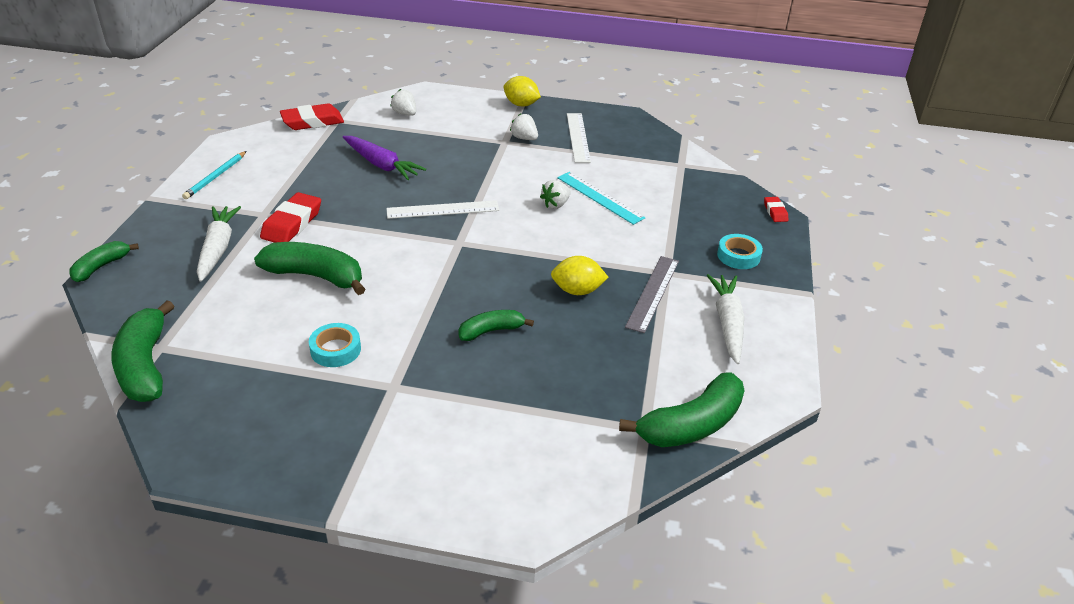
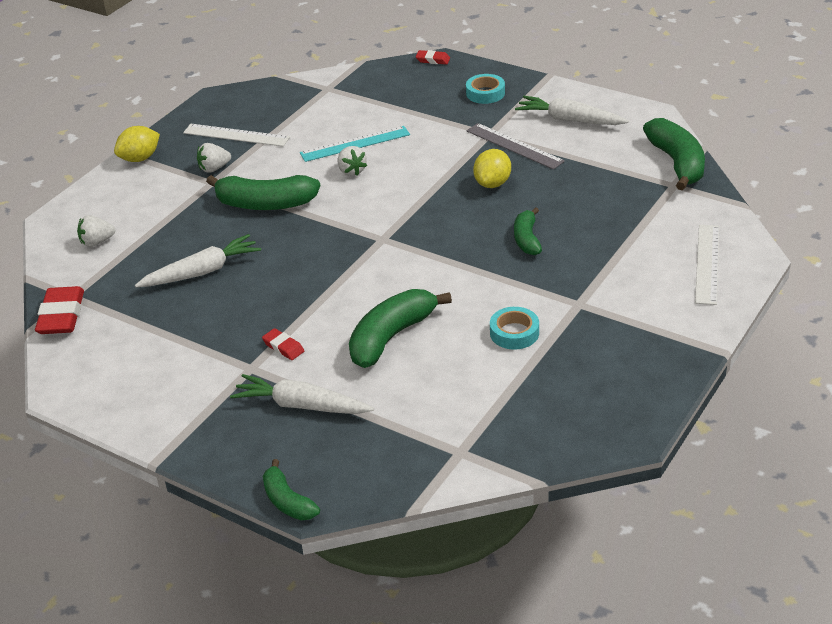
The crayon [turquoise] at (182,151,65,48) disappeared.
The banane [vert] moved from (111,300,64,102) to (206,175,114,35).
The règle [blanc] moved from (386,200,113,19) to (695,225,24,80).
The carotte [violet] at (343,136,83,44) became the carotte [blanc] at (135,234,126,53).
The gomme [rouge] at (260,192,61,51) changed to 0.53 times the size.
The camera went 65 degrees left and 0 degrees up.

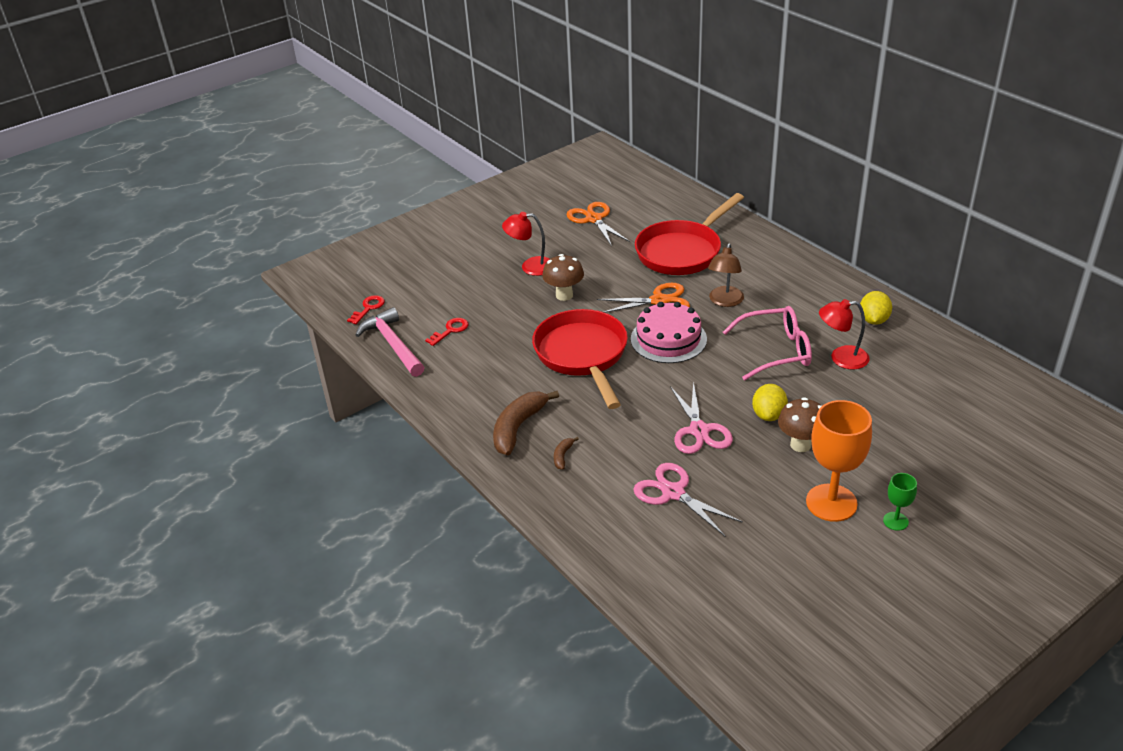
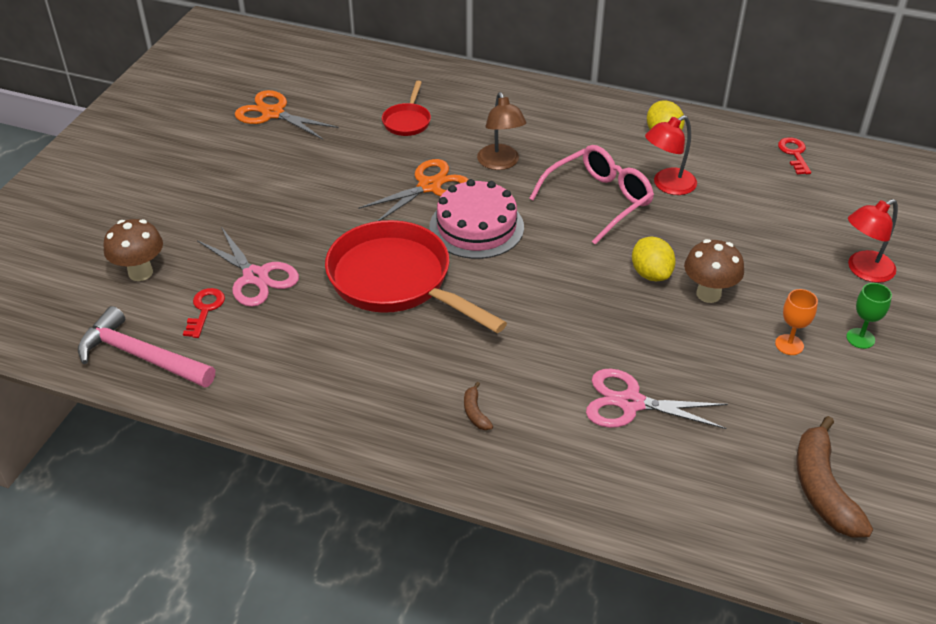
The clé [rouge] moved from (347,295,38,29) to (778,137,33,38).
The banane [marron] moved from (493,391,66,64) to (796,416,77,122).
The lampe [rouge] moved from (502,212,48,64) to (848,199,50,84).
The champignon [marron] moved from (542,254,42,47) to (103,219,60,62).
The ciseaux [rose] moved from (670,382,63,72) to (197,227,102,80).
The poêle [rouge] at (635,193,109,82) changed to 0.46 times the size.
The verre à pied [orange] at (806,400,66,122) changed to 0.48 times the size.
The camera went 35 degrees left and 5 degrees up.

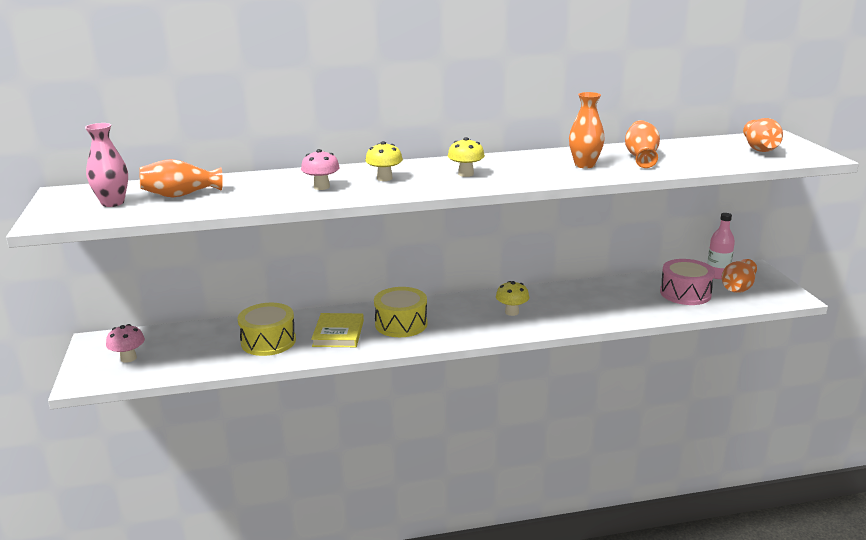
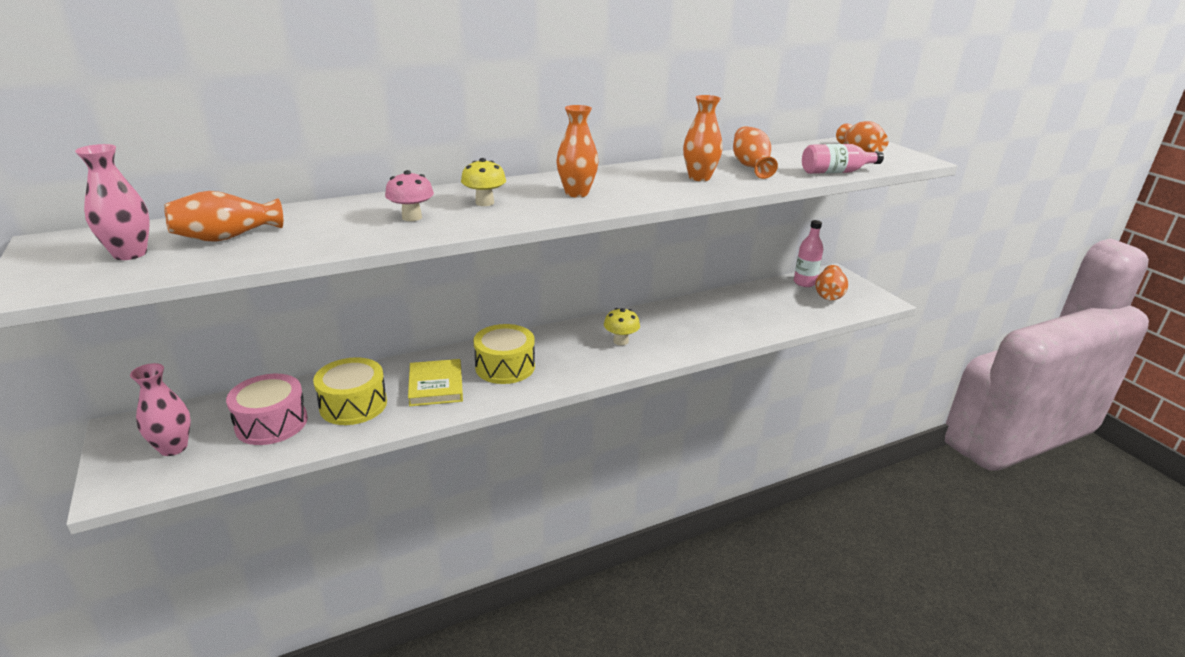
The bouteille [rose] at (802,144,82,30) appeared.
The tambour [rose] moved from (660,259,55,46) to (226,374,82,71).
The champignon [rose] at (106,324,39,39) was replaced by the vase [rose] at (130,363,61,93).
The champignon [jaune] at (448,137,37,40) was replaced by the vase [orange] at (556,105,43,93).
The camera went 15 degrees left and 5 degrees up.

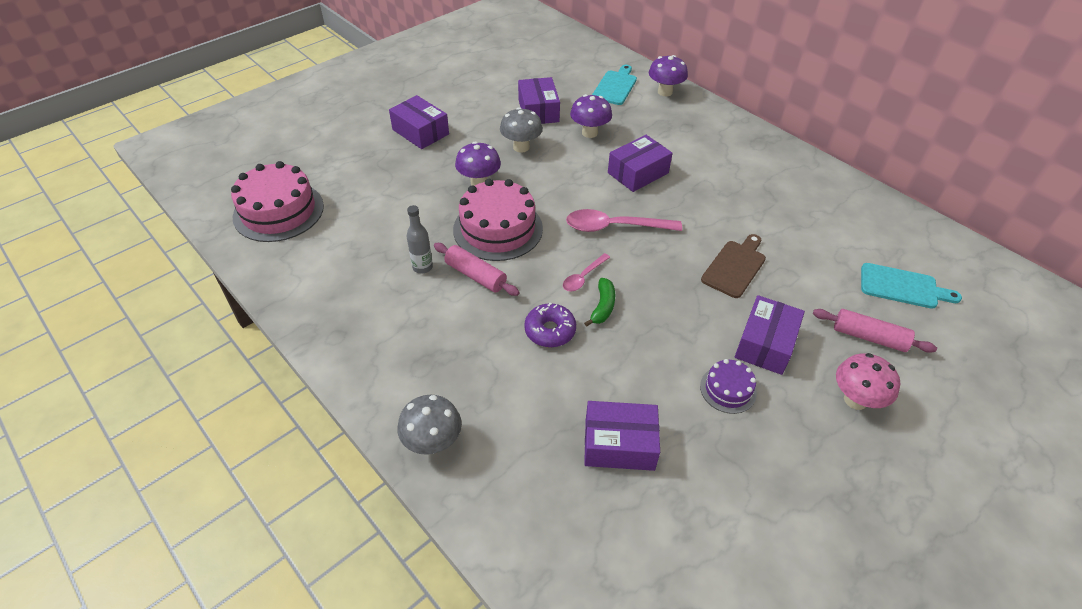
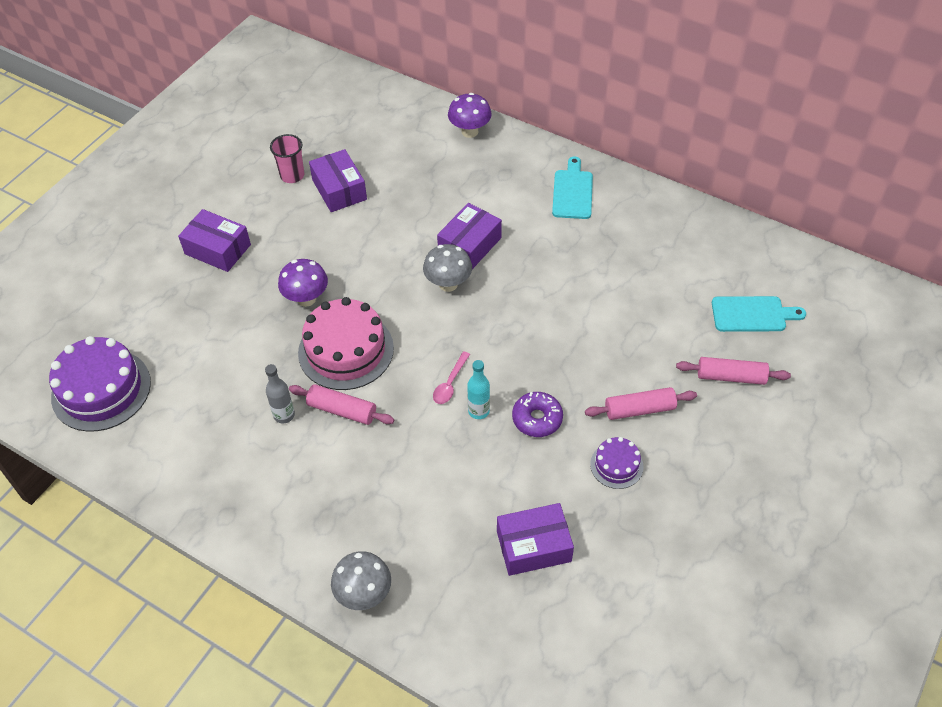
The cuillère [rose] at (566,209,116,23) disappeared.
The champignon [violet] at (570,94,42,44) disappeared.
The planche à découper [marron] at (701,234,65,64) disappeared.
The champignon [rose] at (836,353,64,57) disappeared.
The gobelet [rose] at (270,134,34,49) appeared.
The champignon [gris] moved from (500,107,43,46) to (423,244,49,48).
The beignet [violet] moved from (524,303,52,44) to (512,392,51,45).
The planche à découper [turquoise] moved from (592,65,45,40) to (552,156,41,63).
The banane [vert] at (584,278,31,49) was replaced by the bouteille [turquoise] at (467,360,23,59).
The boîte [violet] at (735,295,70,80) was replaced by the rouleau à pâtisserie [rose] at (585,387,112,33).
The gâteau [rose] at (231,161,93,81) became the gâteau [violet] at (49,336,102,96).
The camera went 15 degrees left and 5 degrees up.

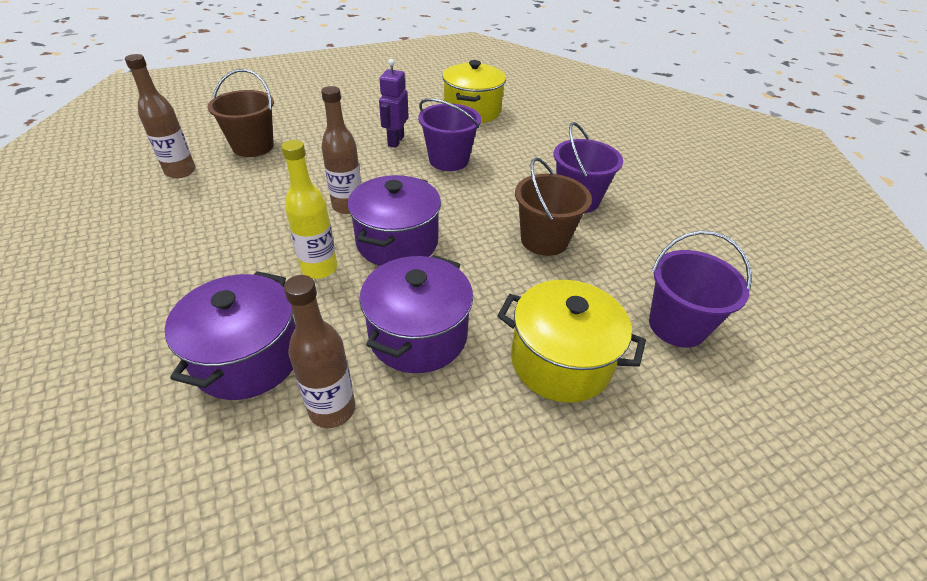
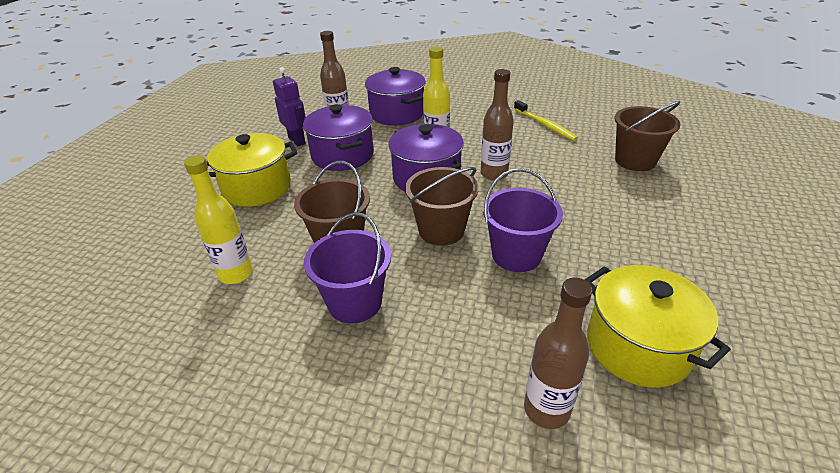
The seau [violet] at (649,231,103,117) disappeared.
The bouteille [jaune] at (184,155,69,129) appeared.
The seau [marron] at (405,167,74,79) appeared.
The brosse à dents [jaune] at (514,100,64,41) appeared.
The bouteille [marron] moved from (125,54,70,124) to (524,277,68,152).
The robot [violet] moved from (379,59,30,89) to (273,67,33,79).
The camera went 135 degrees right and 5 degrees down.

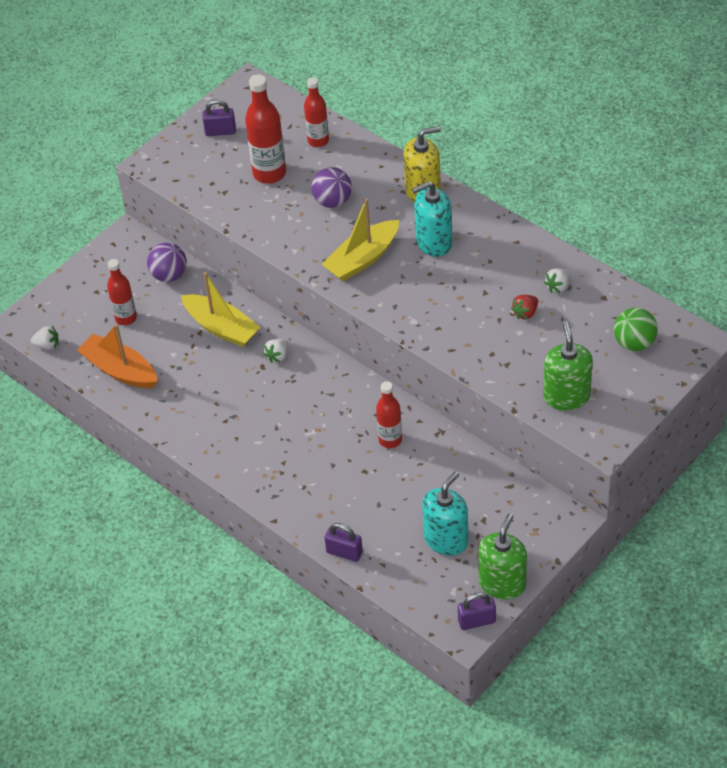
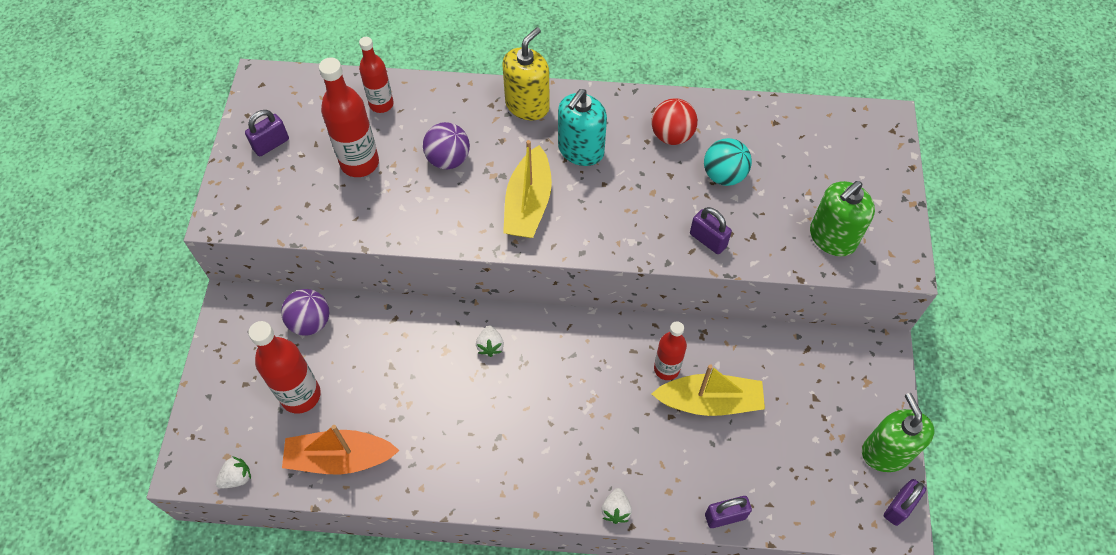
The distributeur de savon [turquoise] at (422,471,46,85) disappeared.
The balle [vert] at (614,308,44,43) disappeared.
The balle [rouge] at (651,98,47,47) appeared.
The cadenas [violet] at (690,207,42,47) appeared.
The bateau [jaune] moved from (181,272,80,75) to (652,364,113,52).
The fraise [blanc] moved from (544,269,27,24) to (601,488,31,36).
The fraise [rouge] at (511,295,27,25) was replaced by the balle [turquoise] at (704,138,48,48).
The distributeur de savon [vert] at (543,322,50,89) turned 90 degrees counterclockwise.
The bouteille [rouge] at (107,259,30,66) changed to 1.54 times the size.
The camera went 40 degrees left and 10 degrees up.

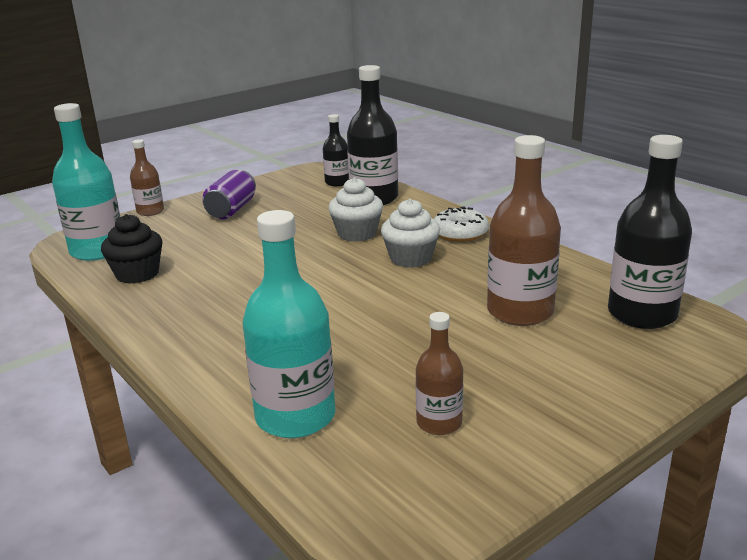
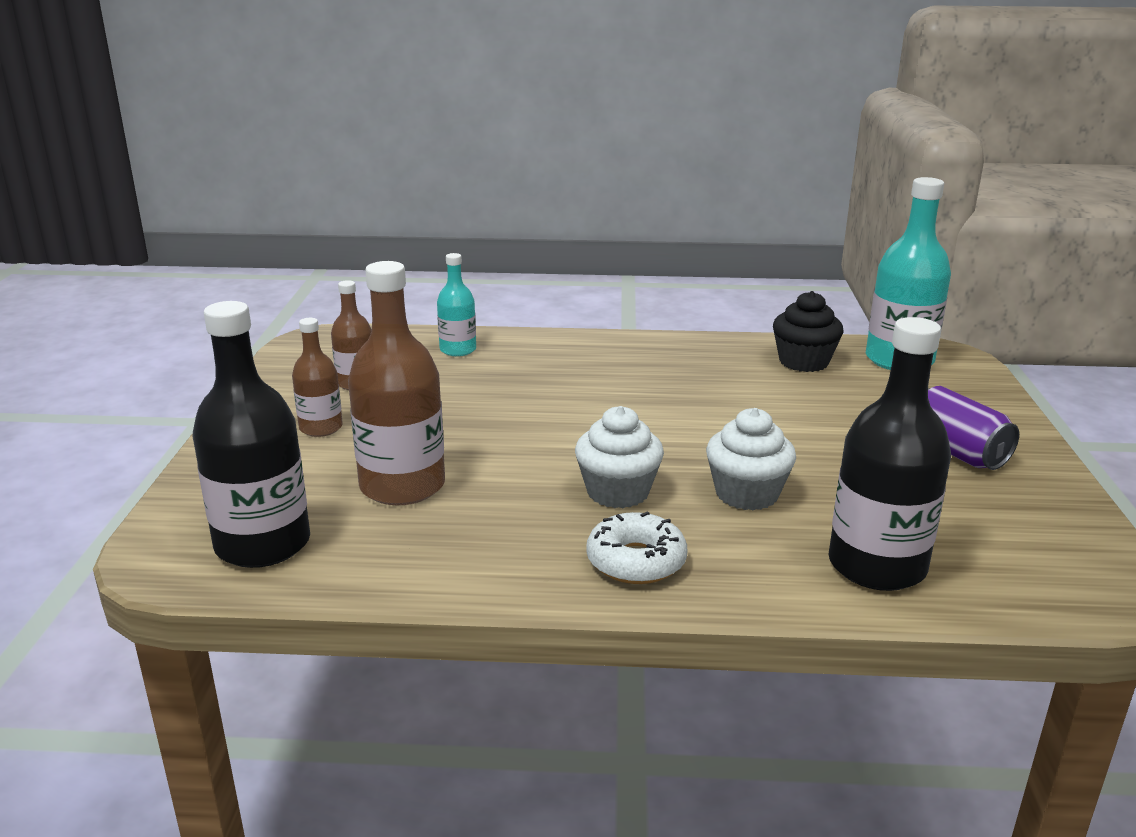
The bouteille [noir] at (323,114,26,72) disappeared.
The bouteille [marron] moved from (130,139,34,77) to (292,318,51,119).
The bouteille [turquoise] at (243,210,93,228) changed to 0.56 times the size.
The camera went 130 degrees right and 0 degrees up.

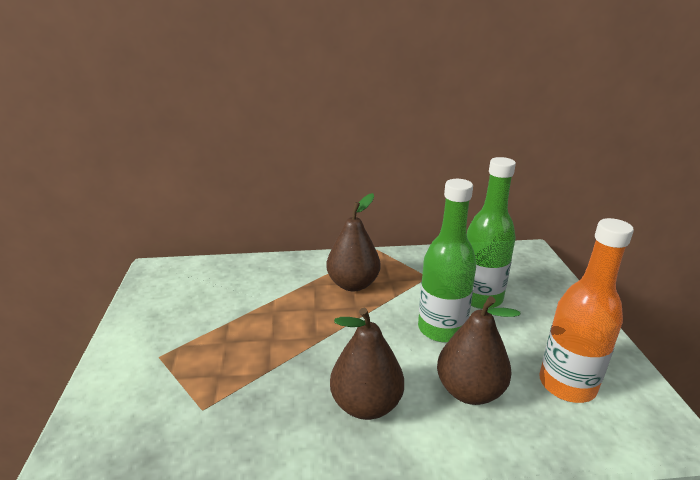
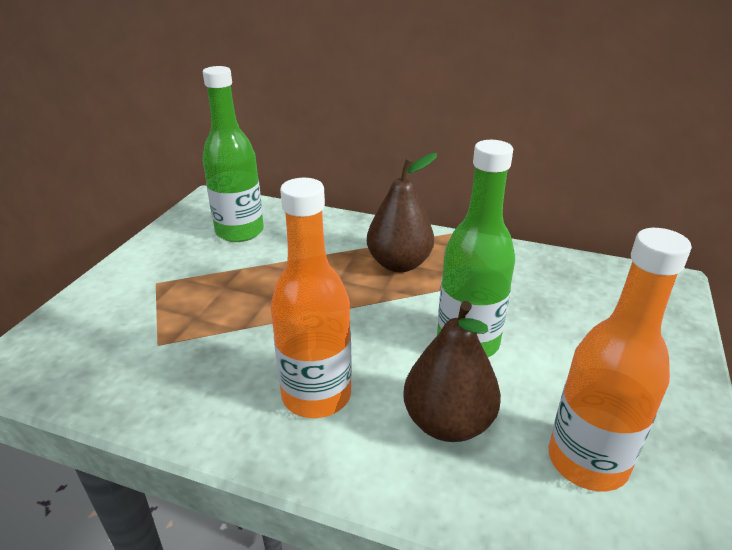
The bouteille [vert] moved from (467,157,49,152) to (202,66,62,176).
The poire [marron] at (330,308,74,112) was replaced by the bouteille [orange] at (270,178,82,240).
The camera went 25 degrees right and 5 degrees up.

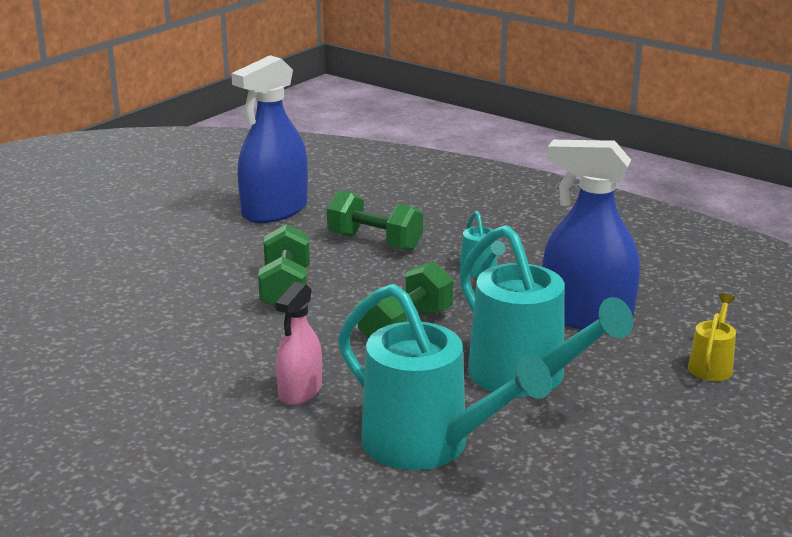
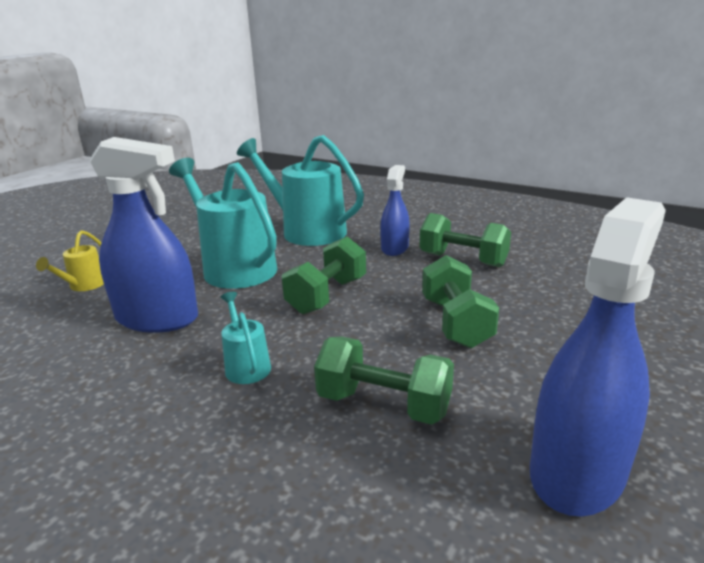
The haltère [vert] at (420,213,91,54) appeared.
The vaporisateur [rose] at (275,282,47,123) became the vaporisateur [bleu] at (380,165,30,91).
The camera went 175 degrees right and 0 degrees up.

